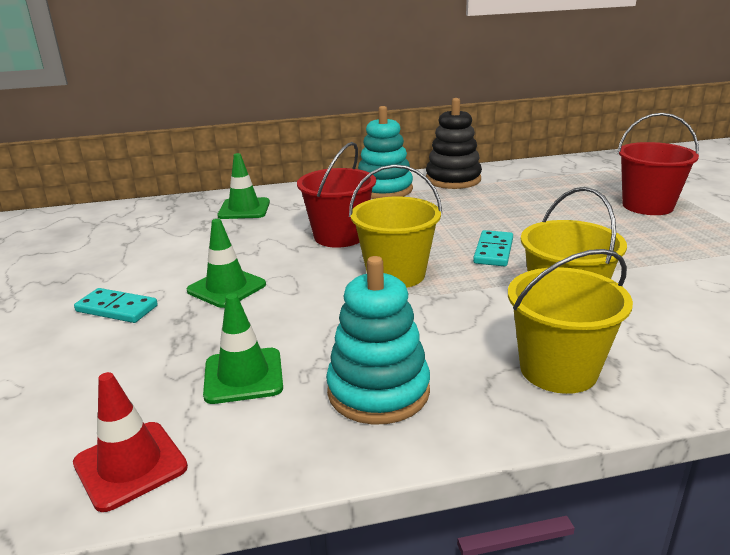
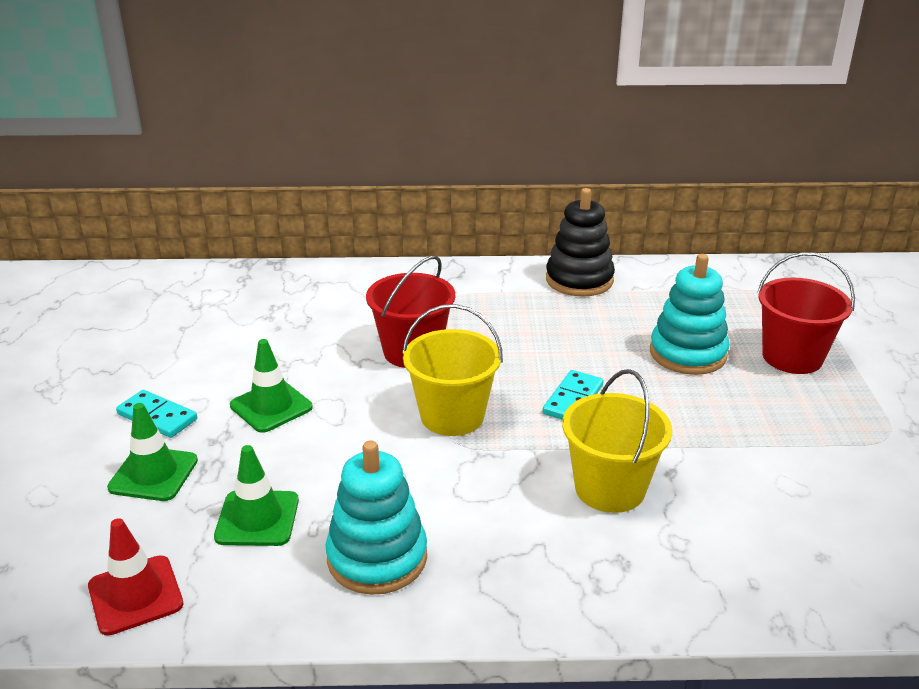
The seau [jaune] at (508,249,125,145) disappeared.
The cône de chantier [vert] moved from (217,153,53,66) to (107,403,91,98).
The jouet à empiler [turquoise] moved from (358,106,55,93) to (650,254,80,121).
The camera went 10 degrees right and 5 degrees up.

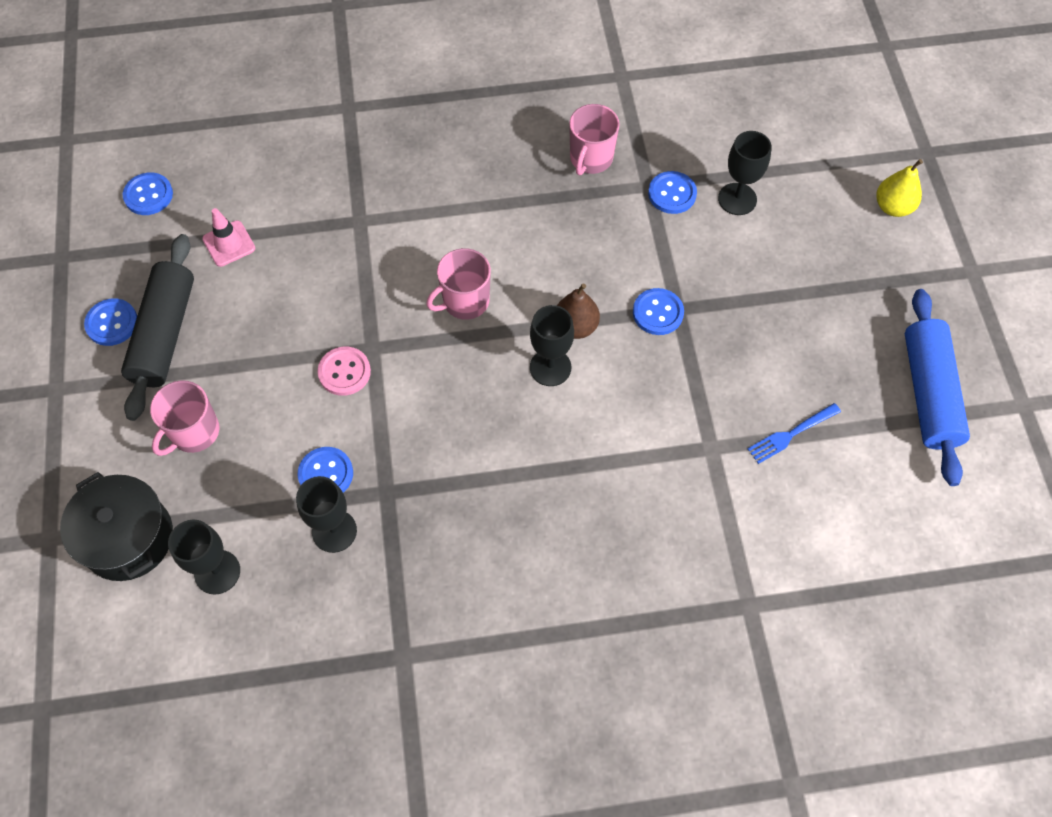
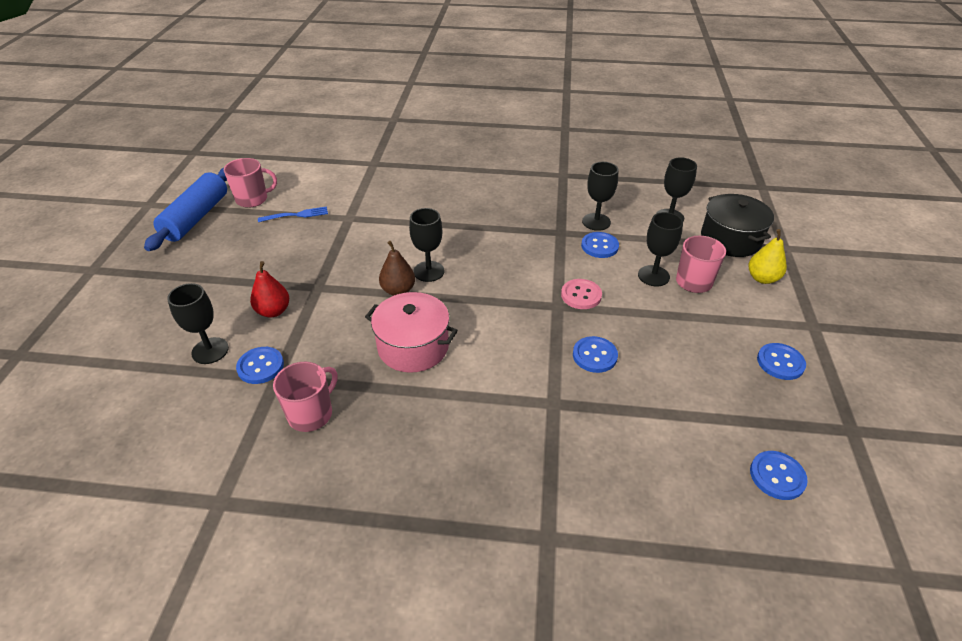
The rouleau à pâtisserie [noir] at (121,234,73,187) disappeared.
The cône de chantier [rose] at (202,208,53,59) disappeared.
The poire [rouge] at (250,261,39,57) appeared.
The marmite [rose] at (365,292,93,81) appeared.
The verre à pied [noir] at (638,212,45,74) appeared.
The tasse [rose] moved from (426,248,65,72) to (224,158,53,50).
The bouton [bleu] moved from (633,288,51,47) to (573,336,45,37).
The poire [jaune] moved from (876,159,47,58) to (748,229,39,55).
The camera went 165 degrees left and 20 degrees down.

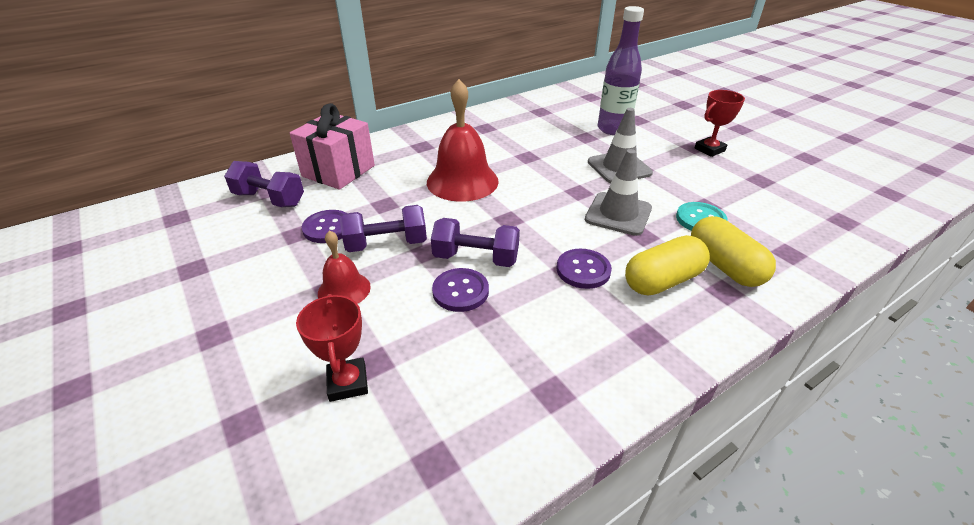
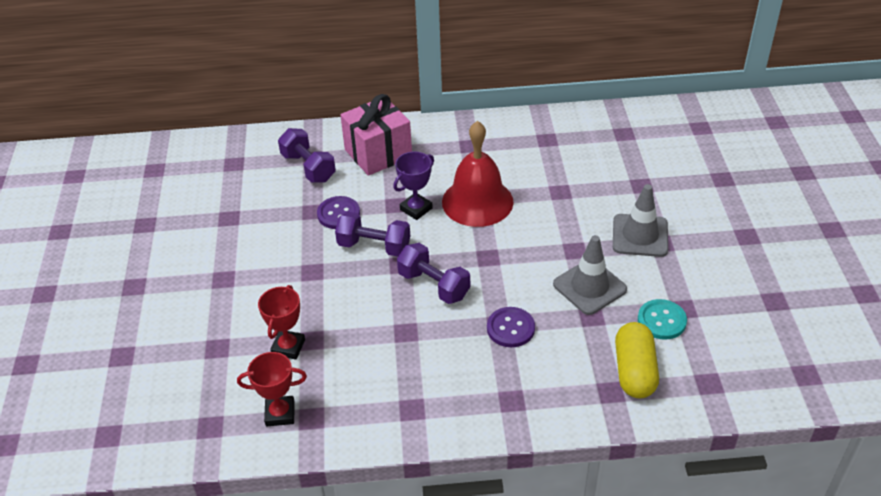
The cloche [rouge] at (318,230,53,74) disappeared.
The bouton [violet] at (432,268,57,44) disappeared.
The bouteille [violet] at (598,6,46,129) disappeared.
The gélule [jaune] at (625,235,85,60) disappeared.
The trophée [violet] at (393,151,41,69) appeared.
The trophée [rouge] moved from (695,90,50,67) to (237,352,70,75).
The camera went 30 degrees right and 5 degrees up.

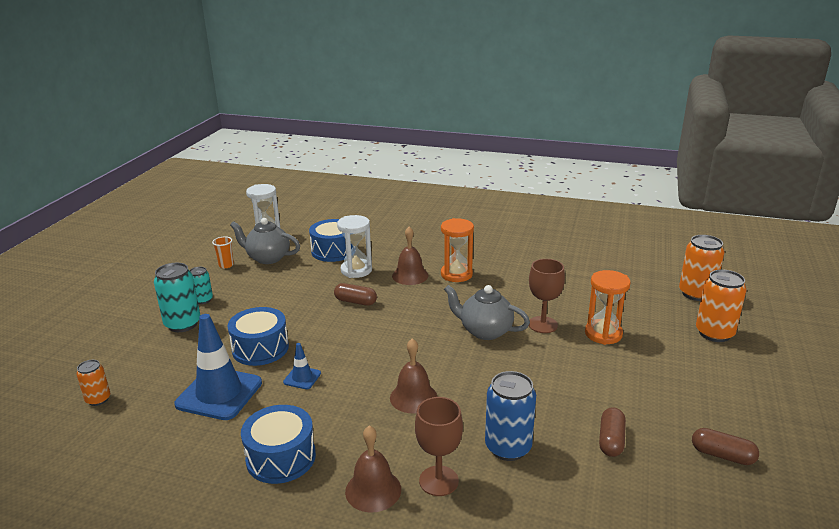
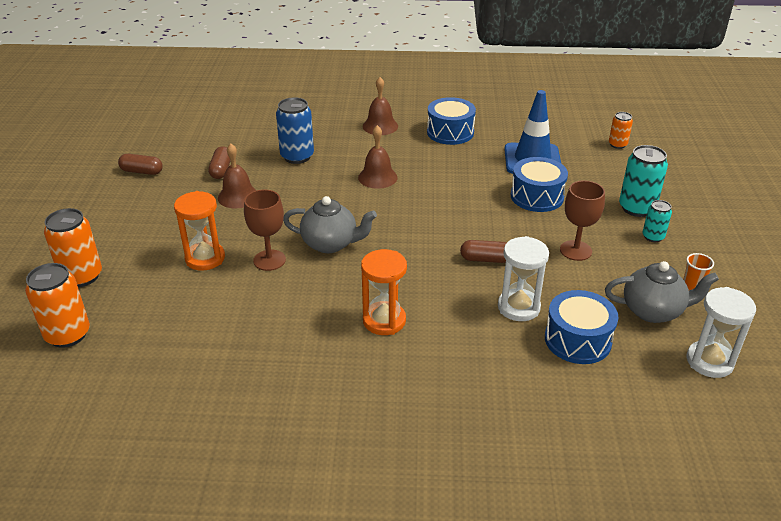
The cône de chantier [bleu] at (283,343,38,46) disappeared.
The cloche [marron] moved from (392,227,36,58) to (218,143,39,65).
The verre à pied [marron] moved from (415,397,48,99) to (560,181,45,80).
The camera went 165 degrees right and 10 degrees up.

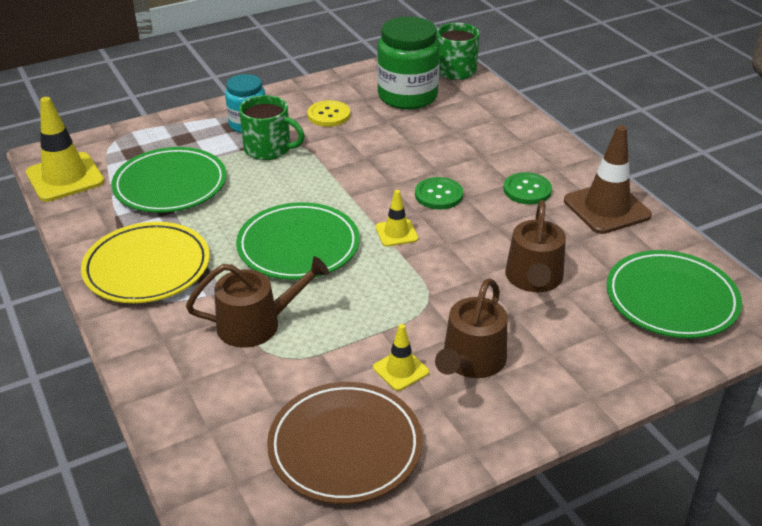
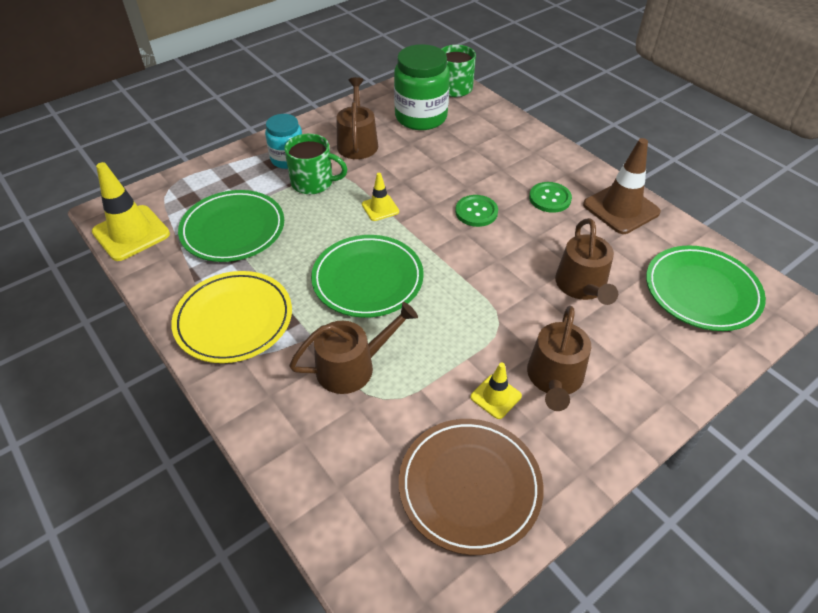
The cône de chantier [jaune] moved from (375,190,43,57) to (362,173,37,48).
The bouton [jaune] at (307,100,43,27) was replaced by the arrosoir [marron] at (336,77,42,82).
The camera went 10 degrees left and 10 degrees up.

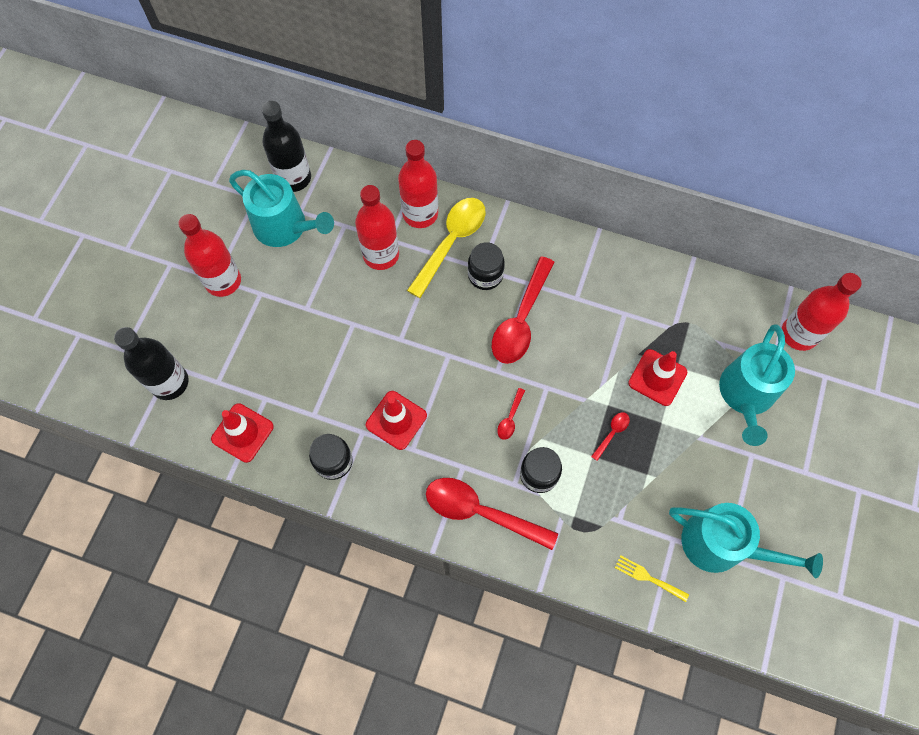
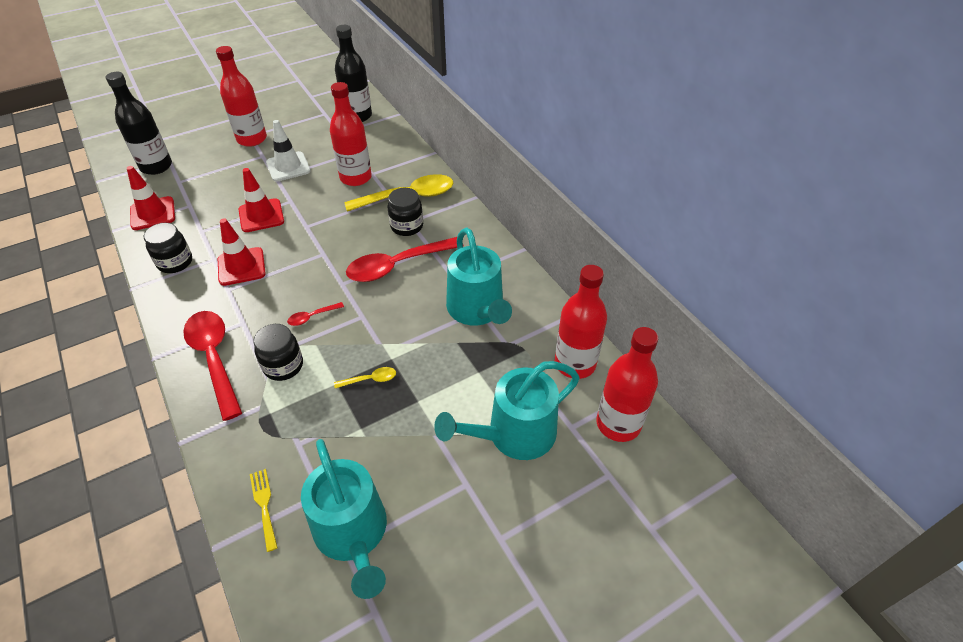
The cône de chantier [blanc] at (266,120,45,61) appeared.
The arrosoir [turquoise] moved from (229,170,105,77) to (446,228,66,97).
The bouteille [rouge] moved from (398,140,40,88) to (555,265,52,114).
The cône de chantier [rouge] moved from (628,349,59,57) to (238,168,46,64).
The cuillère [rouge] at (591,412,39,49) became the cuillère [jaune] at (334,367,62,21).
The camera went 40 degrees right and 20 degrees down.

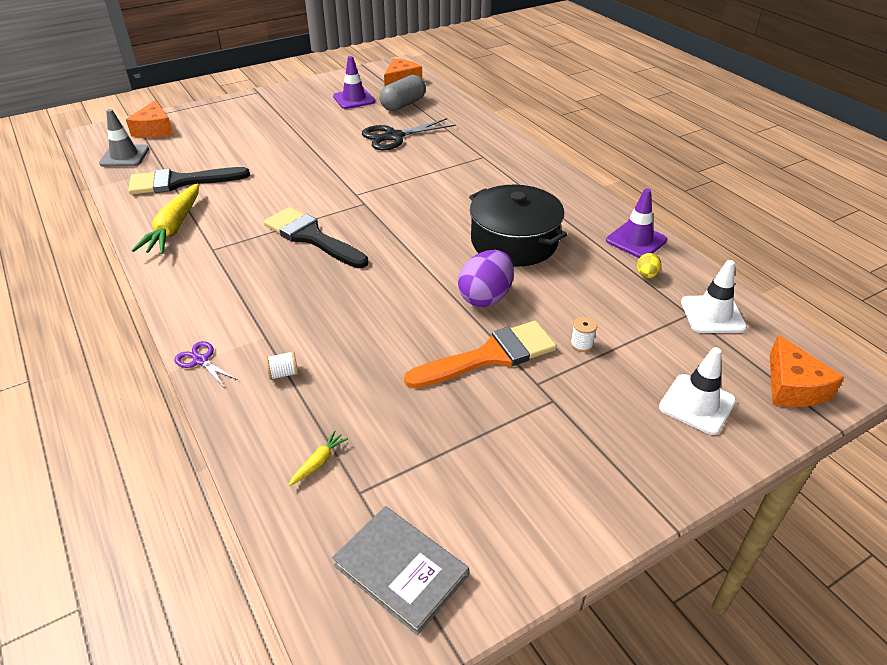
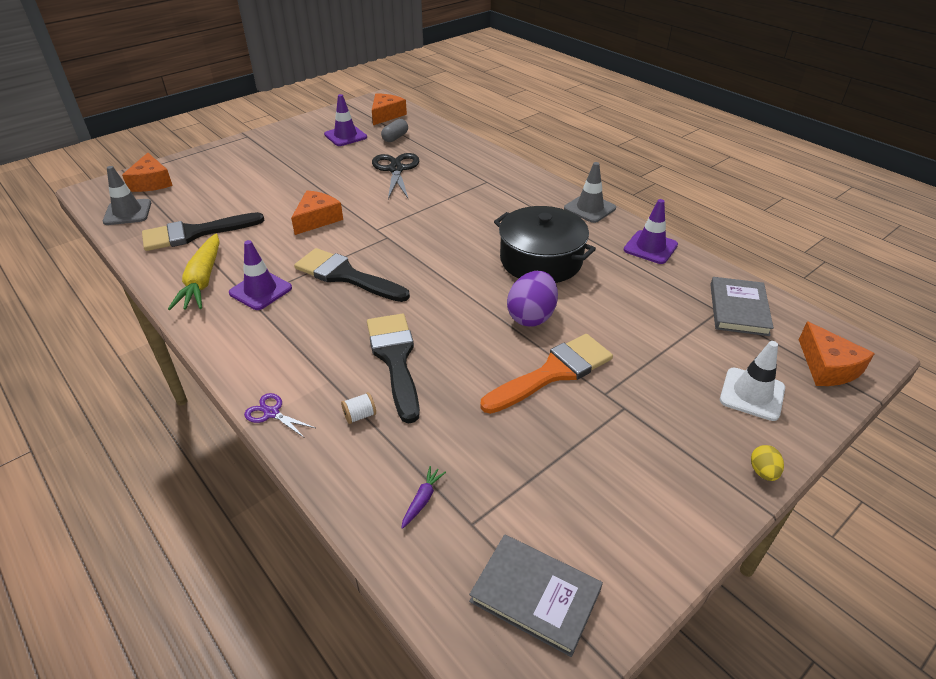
The bobine [blanc] at (571,317,26,35) disappeared.
The cône de chantier [violet] at (229,240,63,70) appeared.
The fromage [orange] at (291,191,52,44) appeared.
The pinceau [noir] at (367,314,53,109) appeared.
The cône de chantier [gris] at (564,162,52,61) appeared.
The œuf [jaune] moved from (637,253,24,25) to (751,445,33,36).
The cône de chantier [blanc] at (681,260,66,73) was replaced by the livre [gris] at (710,277,64,59).
The carotte [jaune] at (289,430,59,56) became the carotte [violet] at (401,466,45,63).
The ciseaux [noir] at (362,118,94,33) turned 120 degrees clockwise.
The gélule [gris] at (380,75,46,36) changed to 0.65 times the size.
The camera went 10 degrees left and 0 degrees up.

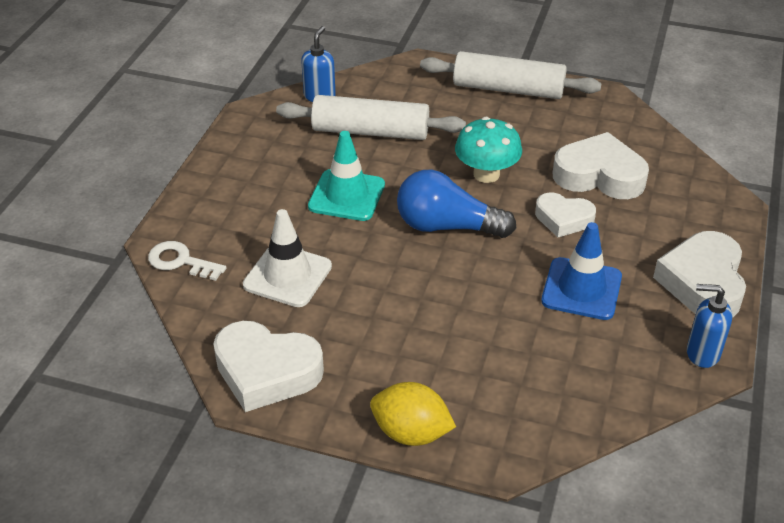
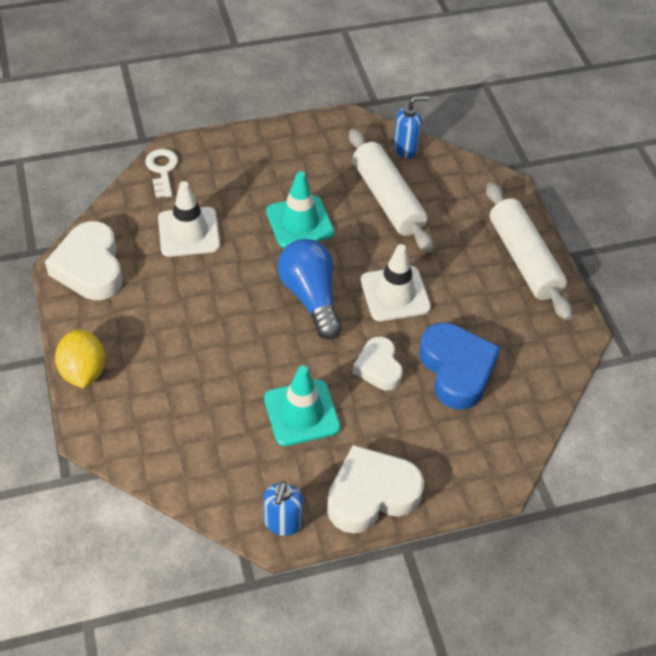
The champignon [turquoise] at (455,117,67,66) was replaced by the cône de chantier [blanc] at (361,244,70,77).
The cône de chantier [bleu] at (541,222,81,98) became the cône de chantier [turquoise] at (264,366,76,80).
The cœur [blanc] at (553,132,96,67) became the cœur [bleu] at (419,323,82,87).
The distributeur de savon [bleu] at (687,284,45,84) turned 150 degrees counterclockwise.
The camera went 55 degrees right and 10 degrees up.

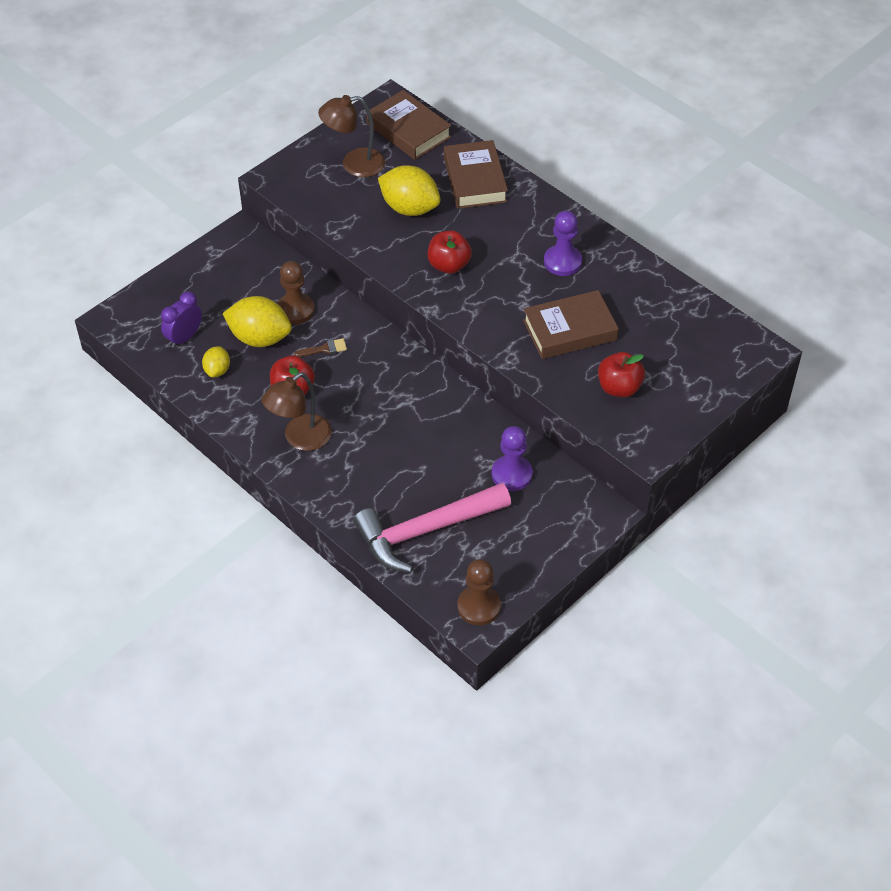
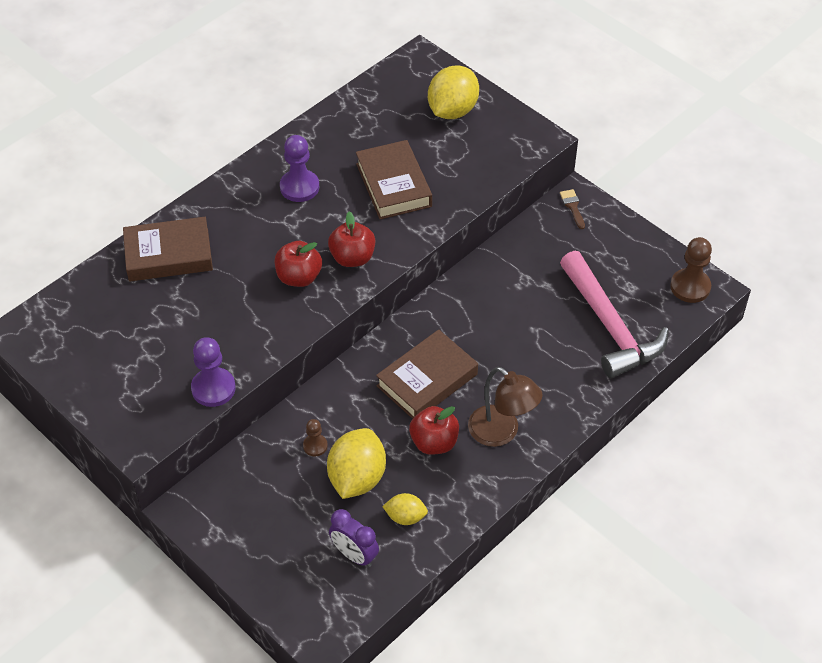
The lampe [marron] at (318,95,67,82) disappeared.
The pinceau [marron] moved from (294,338,53,19) to (560,189,25,40).
The livre [marron] moved from (366,90,85,70) to (376,329,102,90).
The citron [jaune] moved from (378,165,63,51) to (428,66,51,53).
The pion [violet] moved from (492,426,41,65) to (191,337,45,70).
The pomme [rouge] moved from (598,352,47,45) to (328,211,47,56).
The pion [marron] at (277,261,37,63) changed to 0.56 times the size.
The camera went 90 degrees left and 0 degrees up.

